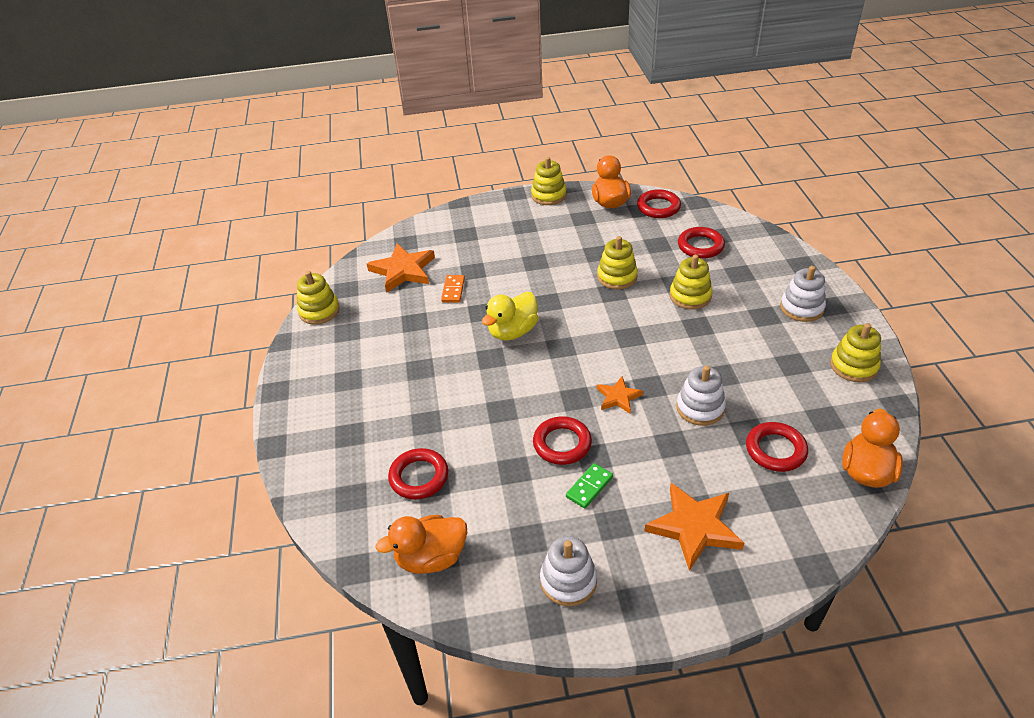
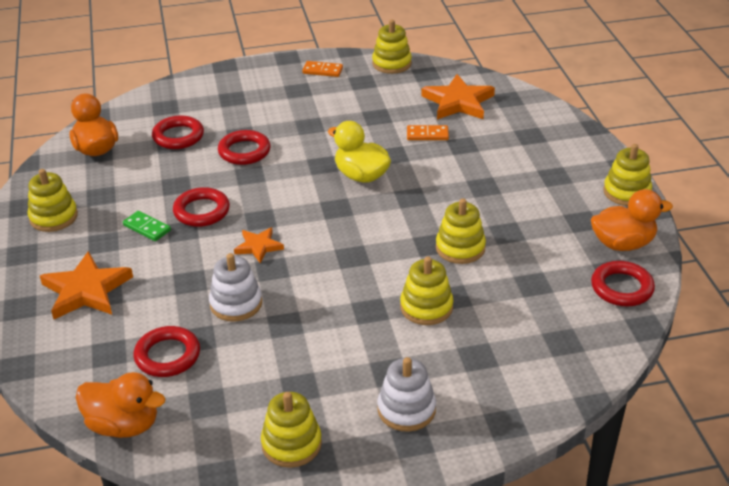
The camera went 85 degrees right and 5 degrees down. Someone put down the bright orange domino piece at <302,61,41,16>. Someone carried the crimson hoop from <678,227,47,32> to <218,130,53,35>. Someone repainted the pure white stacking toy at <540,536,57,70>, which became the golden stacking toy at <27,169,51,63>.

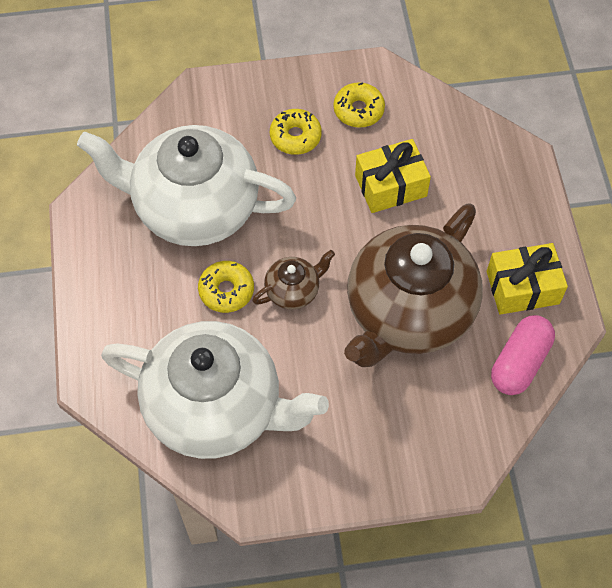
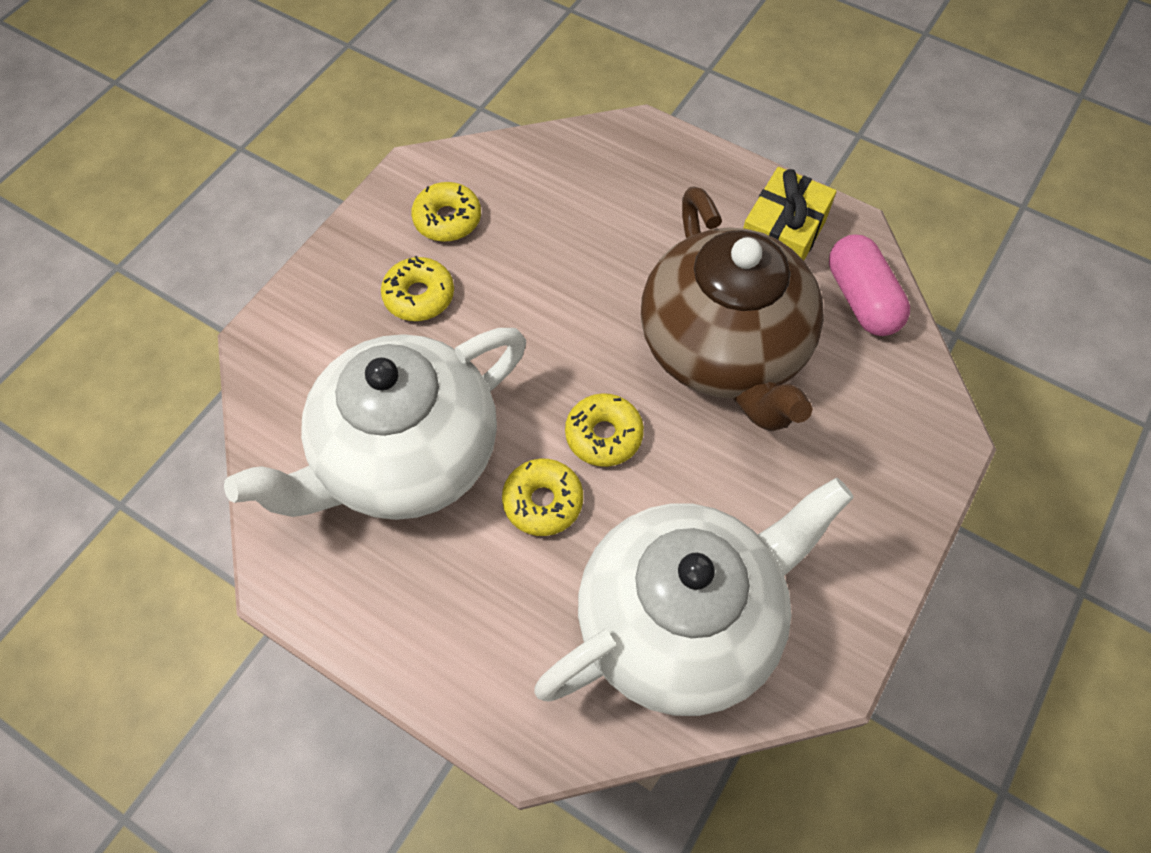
The camera went 50 degrees left and 0 degrees up. Someone took away the golden gift at <355,139,76,74>. Someone swapped the russet china teapot at <252,250,83,60> for the golden glazed donut at <565,393,79,74>.

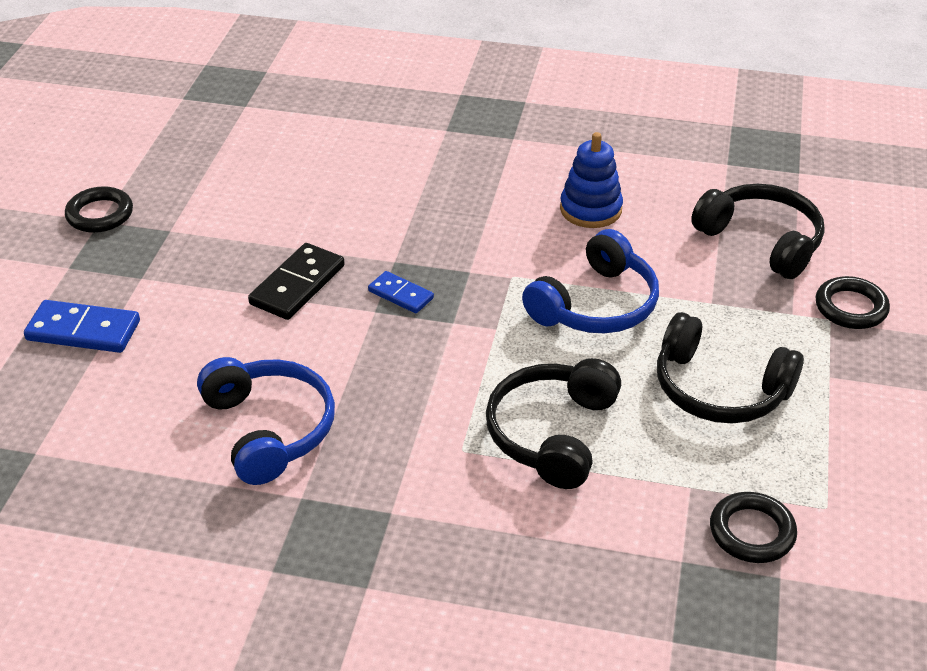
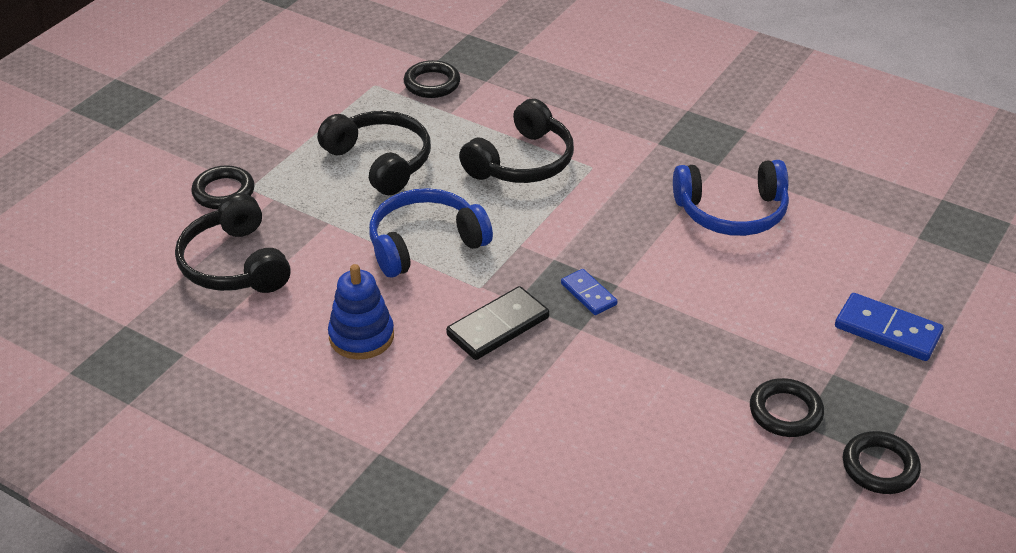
The camera went 160 degrees left and 0 degrees up. Someone put down the black hoop at <750,378,74,59>. Someone carried the black domino piece from <248,243,97,77> to <446,286,103,74>. Someone rotated the blue headphones at <197,357,138,128> by 90 degrees counterclockwise.

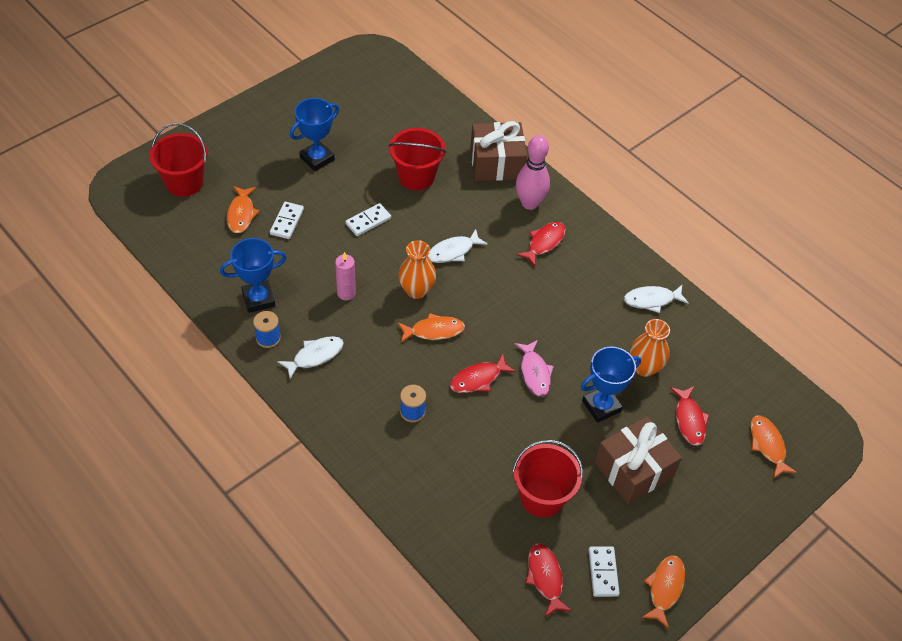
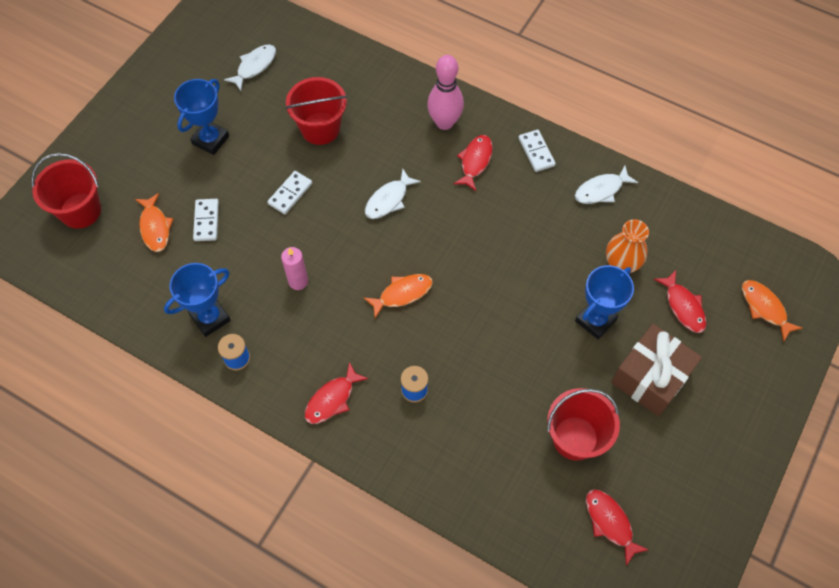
The camera went 15 degrees left and 10 degrees up. Someone took away the bright orange vase at <398,240,38,59>. Someone took away the russet gift at <470,121,57,60>. Someone took away the pink fish at <514,340,40,57>. Someone took away the bright orange fish at <642,555,43,74>. Someone carried the pure white fish from <278,336,66,43> to <224,45,52,46>. Someone carried the crimson fish from <450,354,66,39> to <305,362,64,62>. Someone carried the pure white domino piece from <589,546,31,51> to <518,130,38,42>.

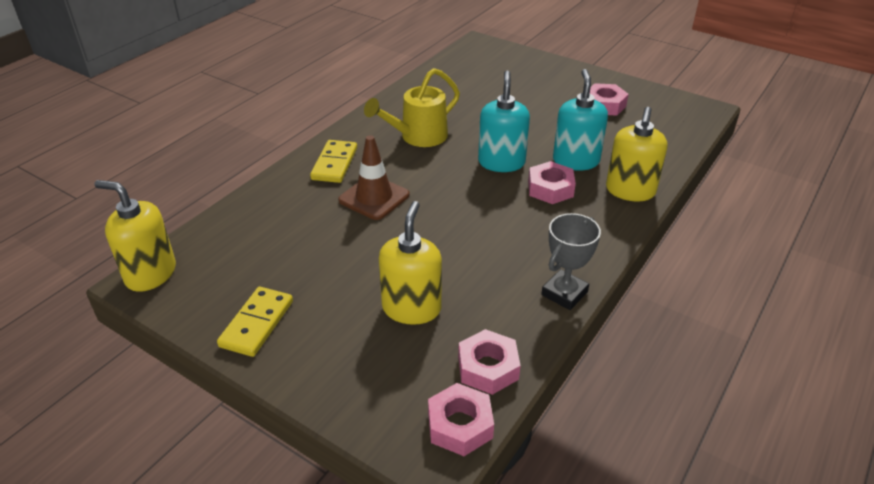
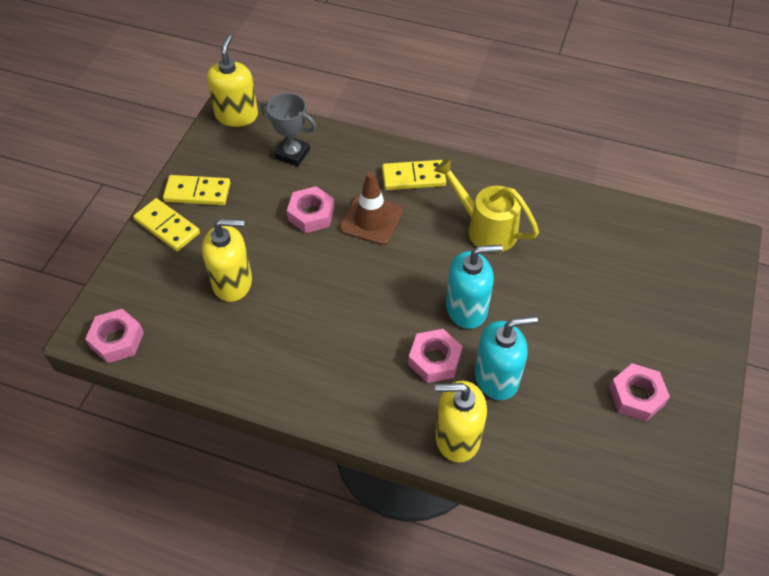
The camera went 75 degrees right and 15 degrees up. Someone put down the golden domino piece at <133,198,67,53>. Someone carried the pink hex nut from <458,329,63,66> to <287,186,48,47>. Someone carried the ash-grey prize cup from <541,213,60,97> to <260,93,56,74>.

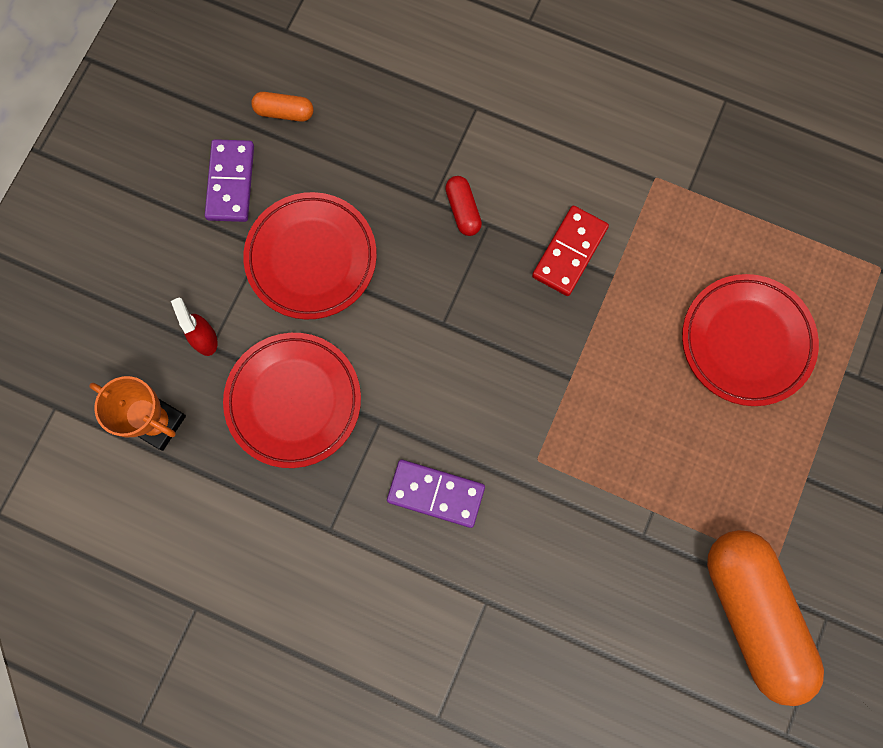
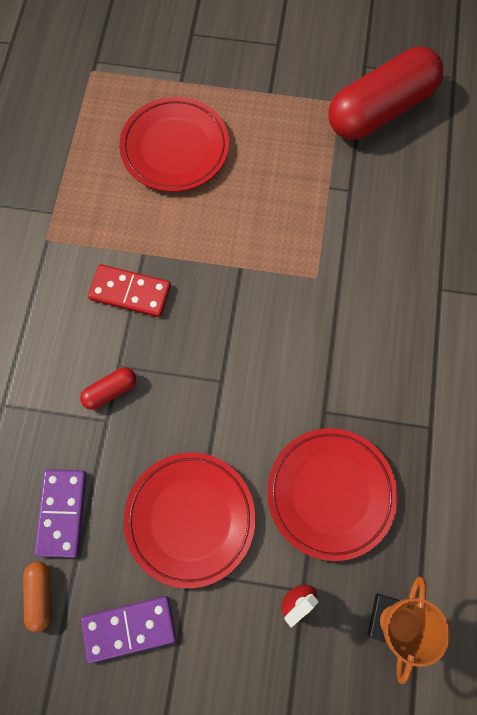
The camera went 105 degrees left and 5 degrees down. Someone carried the purple domino piece from <387,460,98,68> to <34,469,53,89>. Someone repainted the bright orange pill at <707,530,117,176>, which became the crimson pill at <328,46,115,94>.

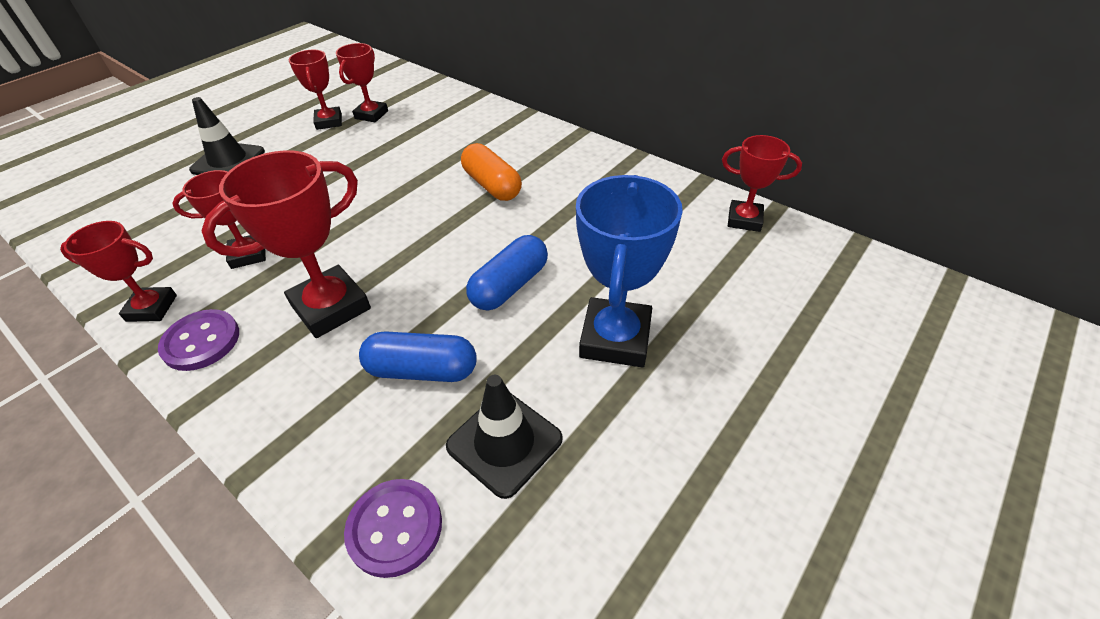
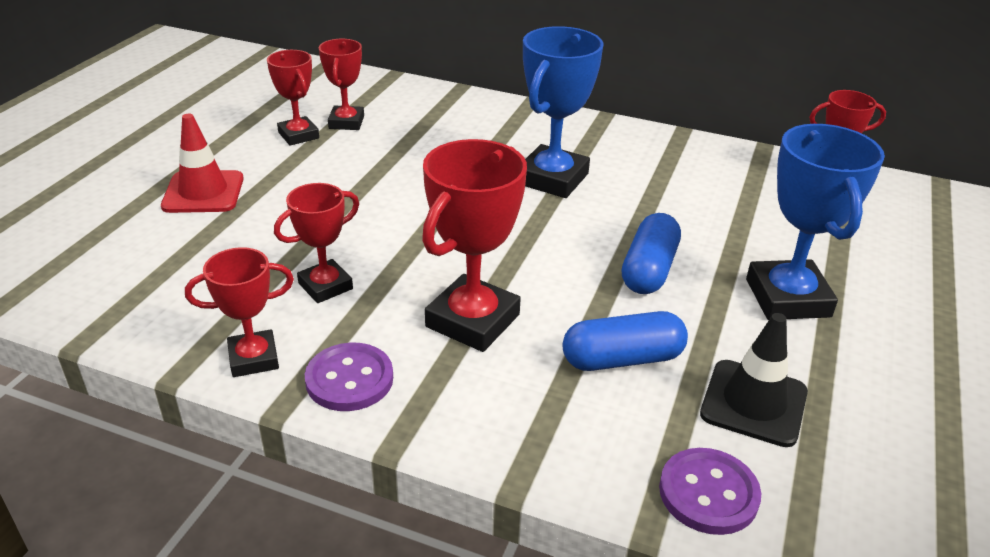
The camera went 20 degrees left and 10 degrees down. Someone swapped the bright orange pill at <461,143,61,58> for the blue prize cup at <523,26,81,172>. Someone repainted the black safety cone at <189,97,76,78>, which became the crimson safety cone at <161,114,83,99>.

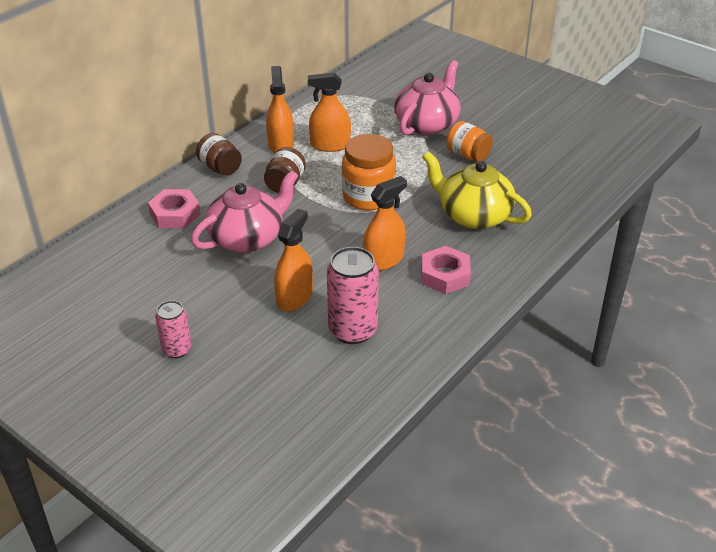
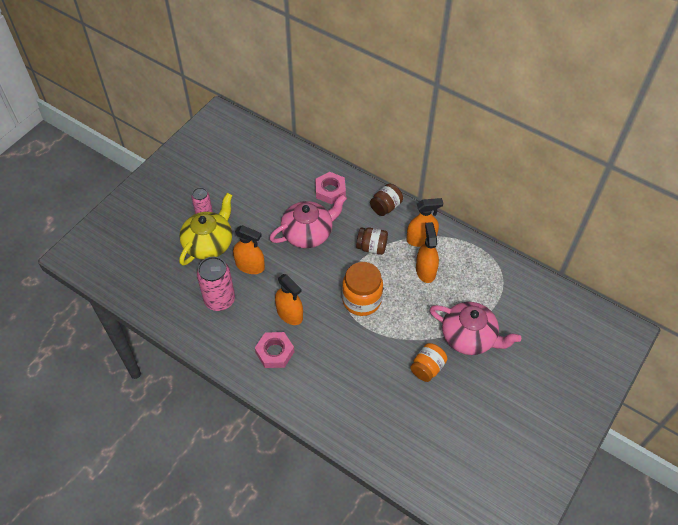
The camera went 85 degrees right and 15 degrees up. Someone carried the golden china teapot from <423,151,109,78> to <179,193,53,73>. Someone rotated the pink china teapot at <191,170,107,83> by 75 degrees counterclockwise.

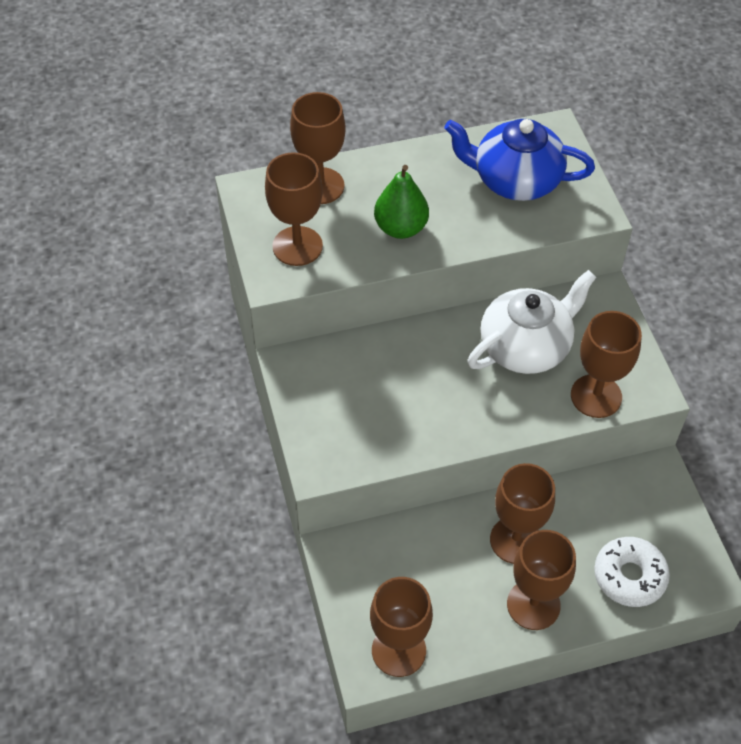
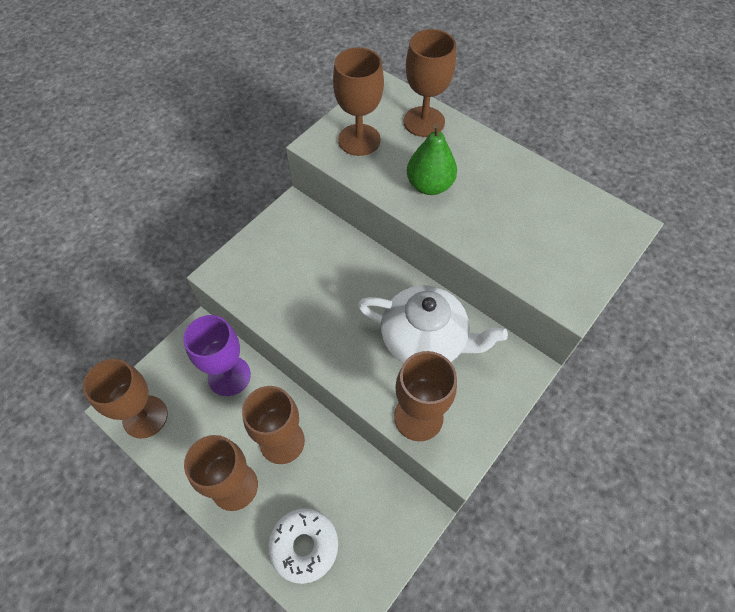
The camera went 55 degrees right and 5 degrees up. Someone took away the blue china teapot at <444,119,151,82>. Someone put down the purple wine glass at <183,315,68,81>.

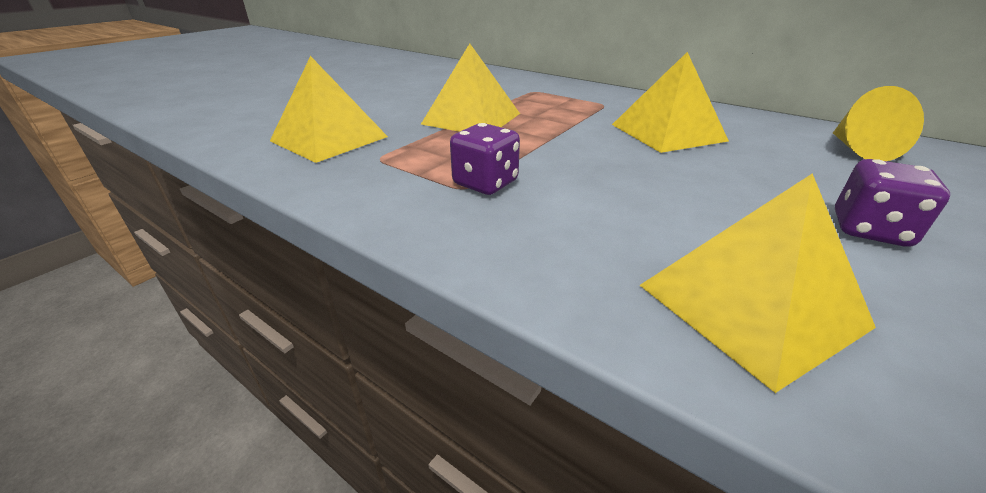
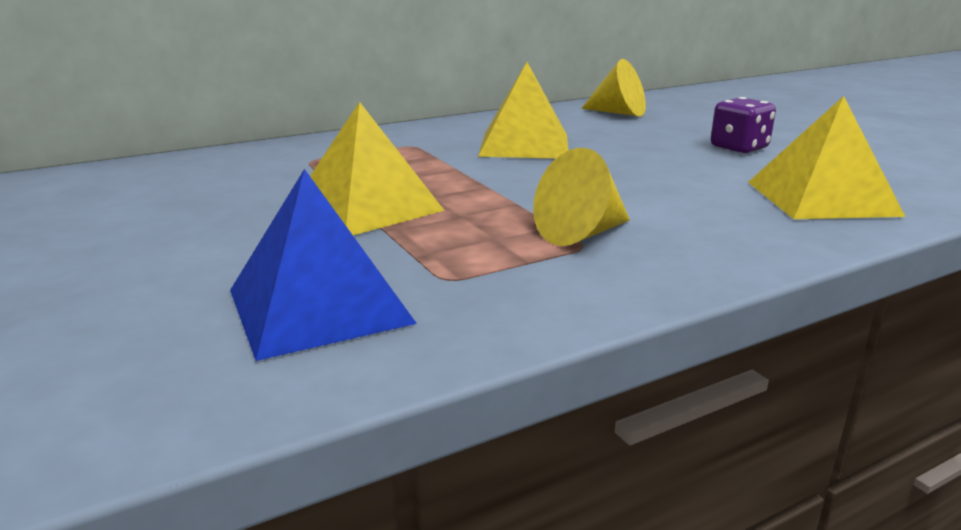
The camera went 65 degrees left and 10 degrees down. Someone swapped the purple die at <450,123,70,72> for the golden solid cone at <533,148,97,98>. Someone repainted the golden pyramid shape at <270,56,118,107>, which became the blue pyramid shape at <230,169,187,192>.

